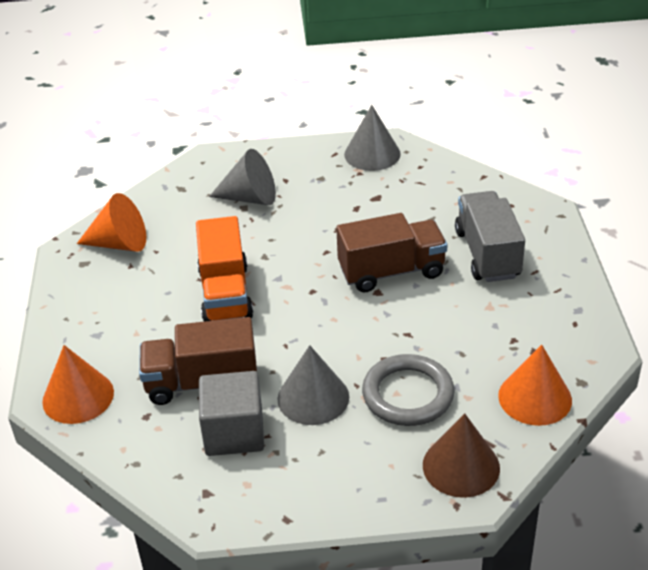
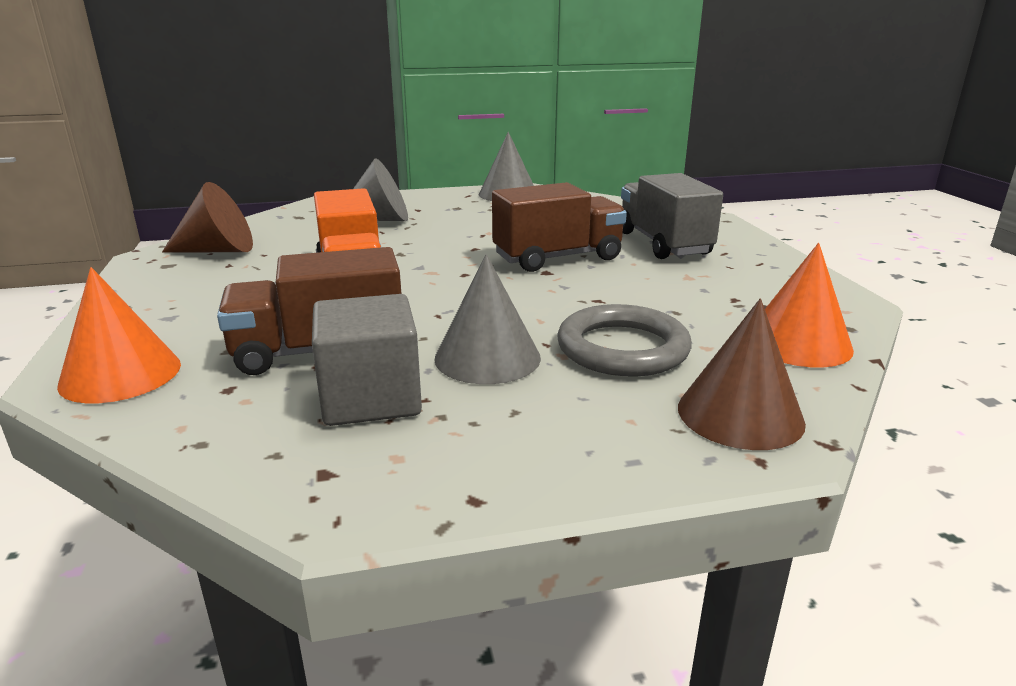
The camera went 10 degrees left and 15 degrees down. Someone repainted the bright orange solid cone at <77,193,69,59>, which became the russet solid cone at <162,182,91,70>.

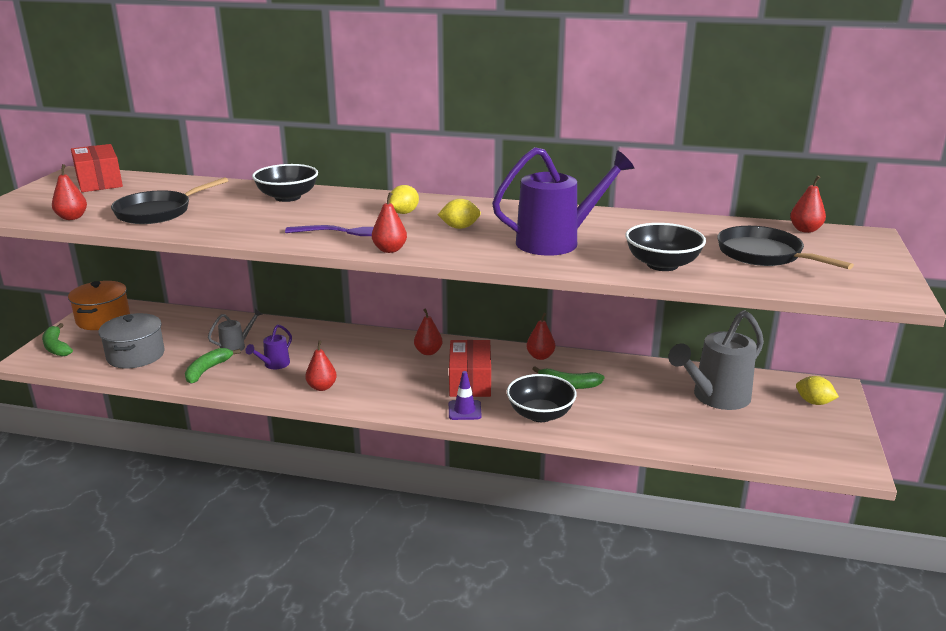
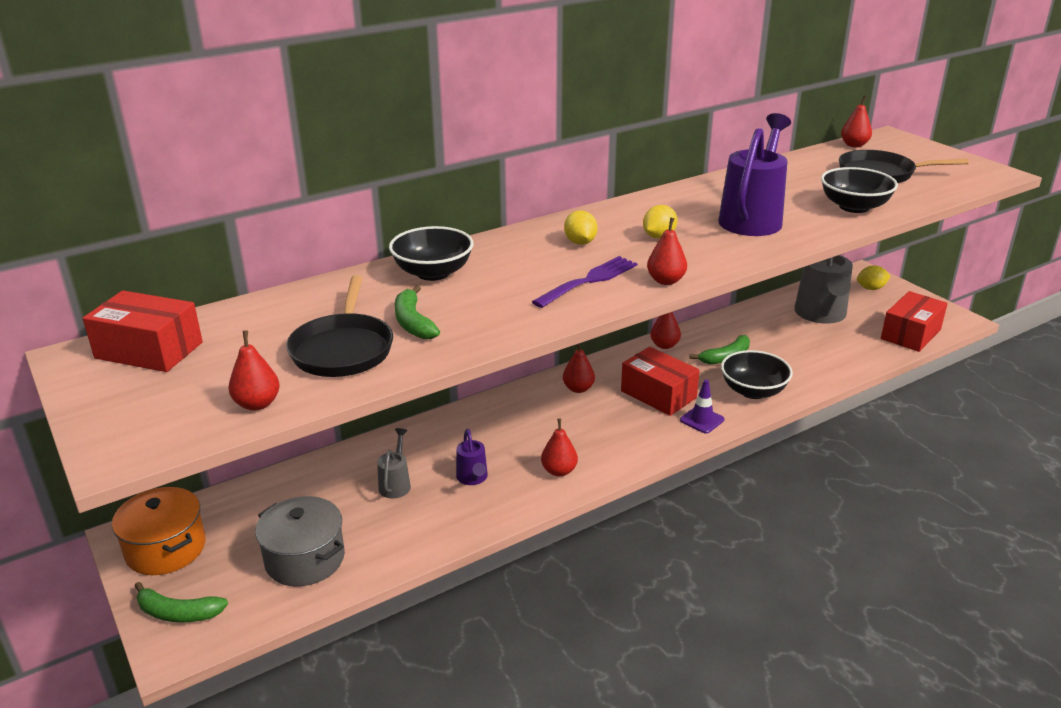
The camera went 45 degrees left and 5 degrees up. Someone put down the crimson box at <881,291,67,61>. Someone carried the green banana fruit from <185,348,56,36> to <395,285,45,54>.

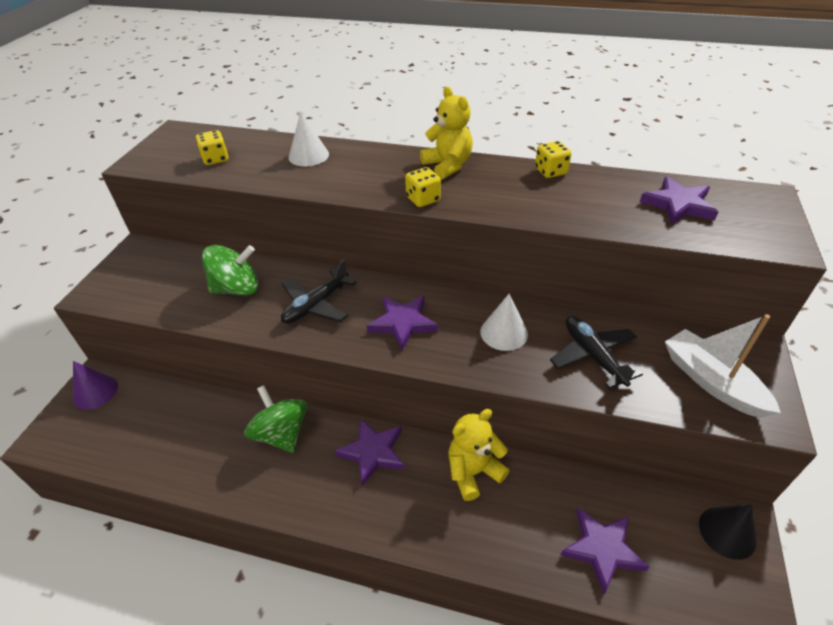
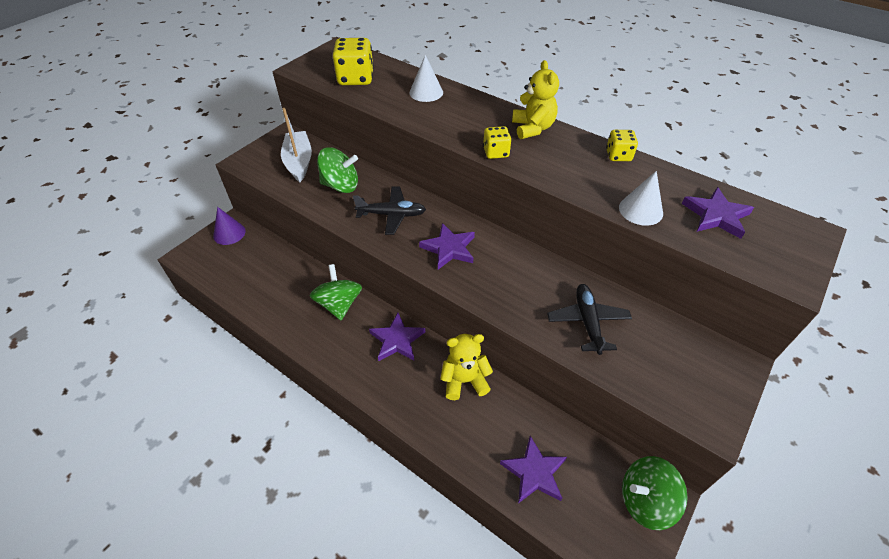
The camera went 20 degrees right and 5 degrees up. Someone carried the pure white solid cone from <480,294,48,57> to <619,171,44,55>. Someone carried the pure white toy boat from <665,314,116,104> to <281,108,31,74>. Someone swapped the black solid cone at <699,504,58,56> for the green whirligig at <622,456,66,74>. Someone rotated the black aeroplane at <281,259,76,65> by 150 degrees counterclockwise. Someone scaled the golden die at <196,130,33,35> by 1.72.

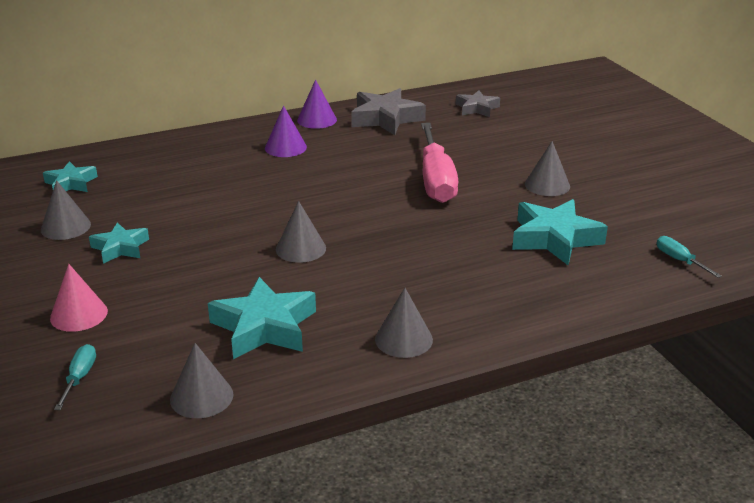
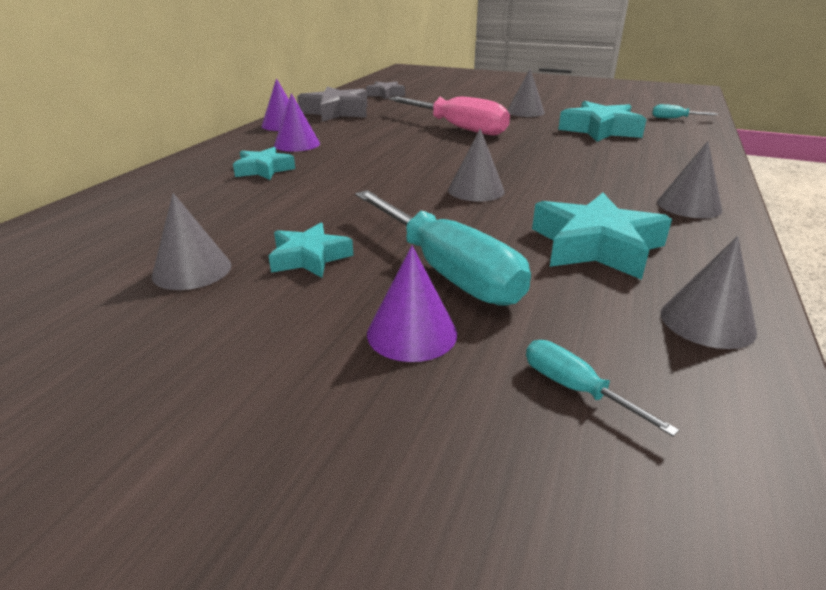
The camera went 45 degrees left and 0 degrees up. Someone put down the aqua screwdriver at <355,190,176,116>. Someone carried the aqua five-pointed star from <43,161,55,31> to <233,147,62,33>. Someone repainted the pink solid cone at <50,264,58,68>, which became the purple solid cone at <367,246,90,116>.

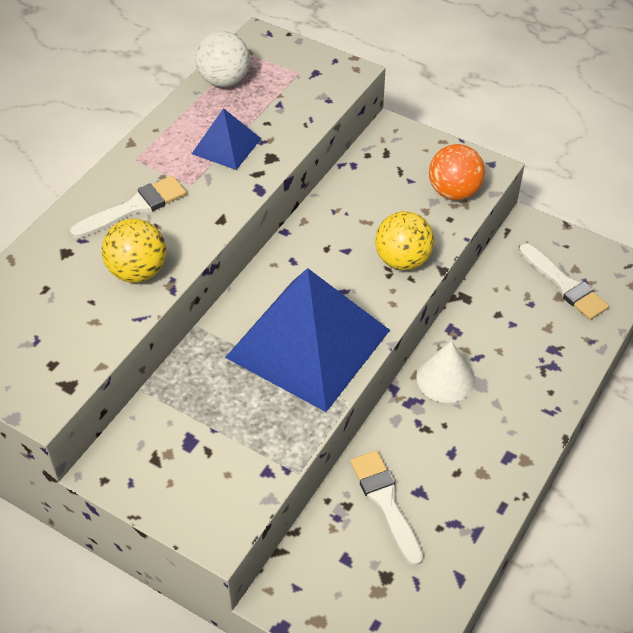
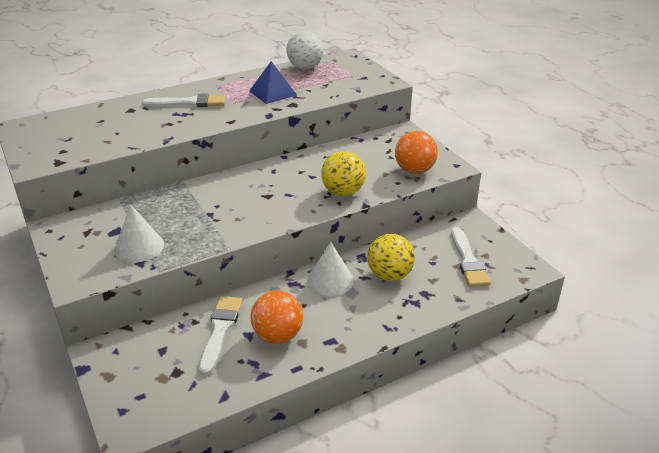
The camera went 30 degrees right and 15 degrees down. Someone took away the blue pyramid shape at <225,268,165,144>. Someone put down the pure white solid cone at <114,204,50,58>. Someone put down the bright orange ball at <250,290,53,54>. Someone carried the golden ball from <102,219,64,64> to <367,234,48,47>.

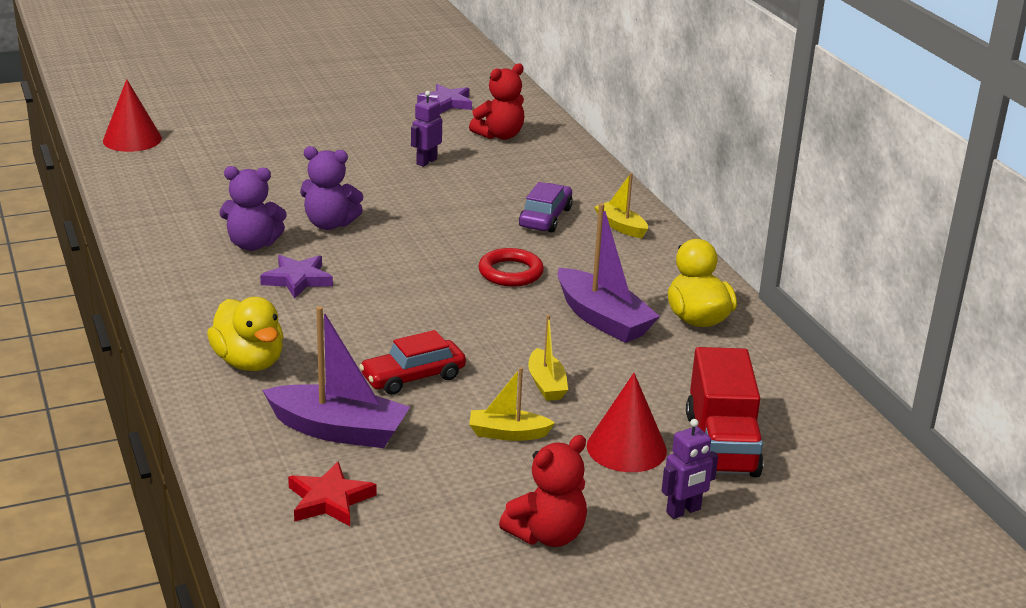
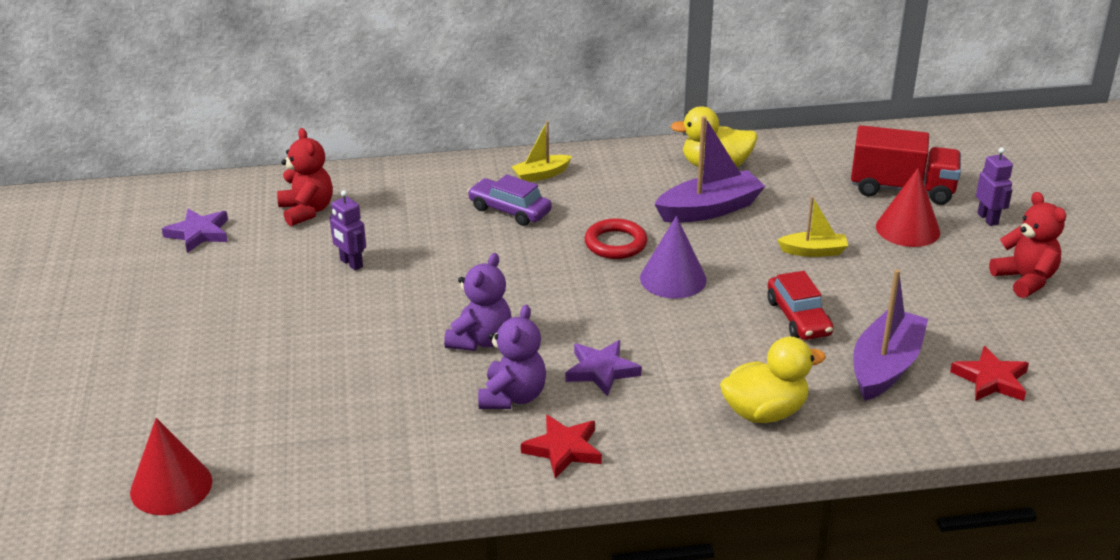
The camera went 75 degrees left and 5 degrees up. Someone took away the golden toy boat at <469,367,86,74>. Someone put down the crimson five-pointed star at <521,415,81,63>. Someone put down the purple solid cone at <640,216,66,83>.

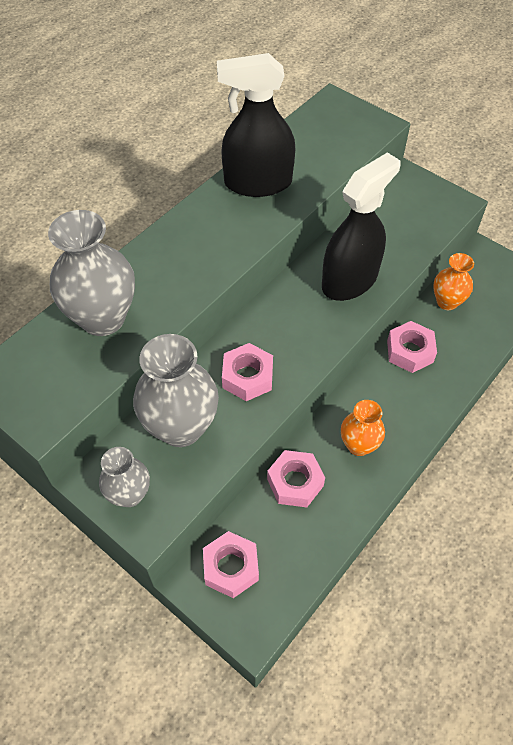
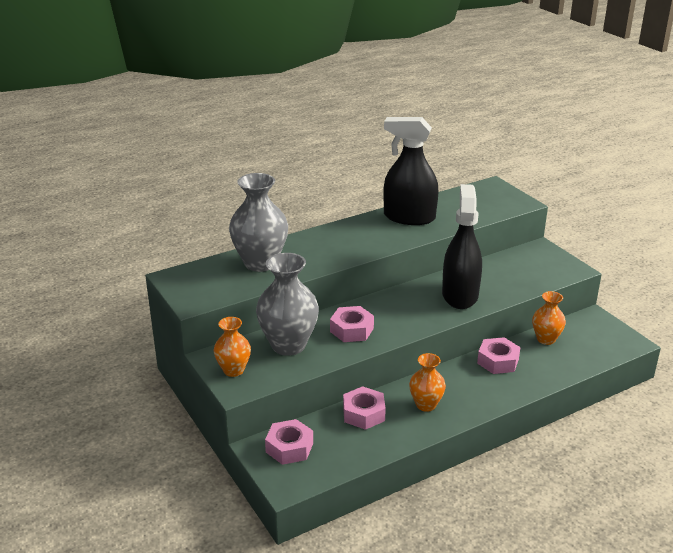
The camera went 20 degrees right and 25 degrees down. Someone repainted the ash-grey vase at <99,447,51,60>, which became the bright orange vase at <214,317,37,60>. Someone rotated the black spray bottle at <322,152,78,149> by 60 degrees counterclockwise.

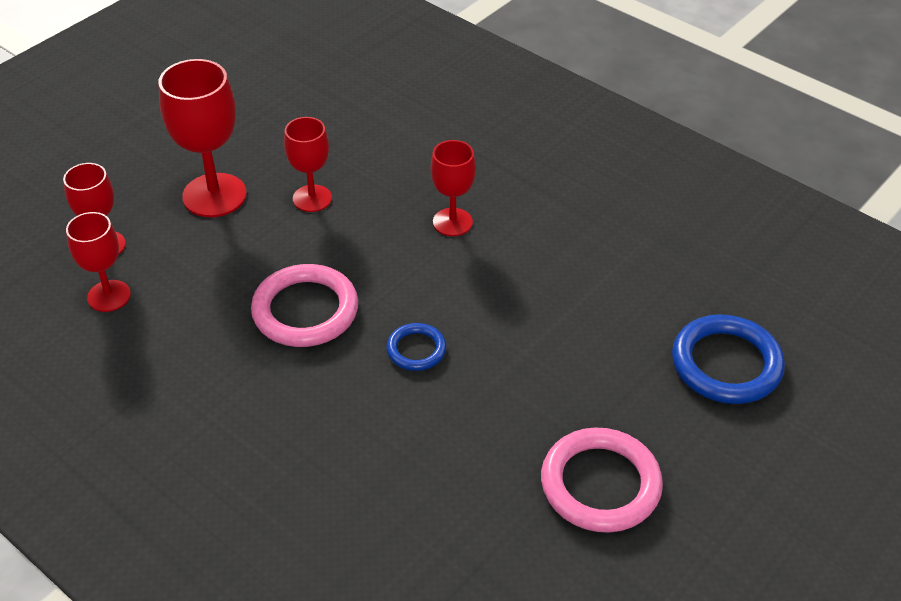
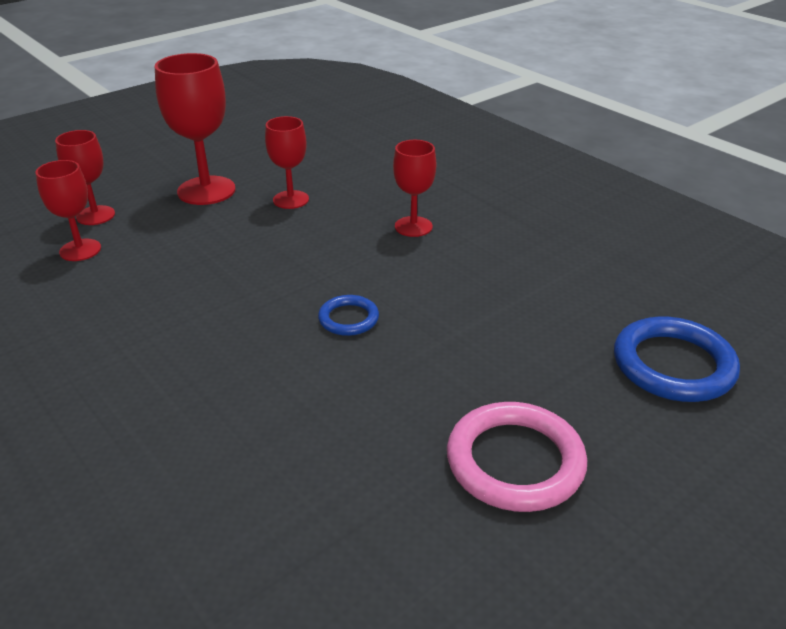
The camera went 10 degrees right and 10 degrees down. Someone took away the pink hoop at <251,264,107,83>.

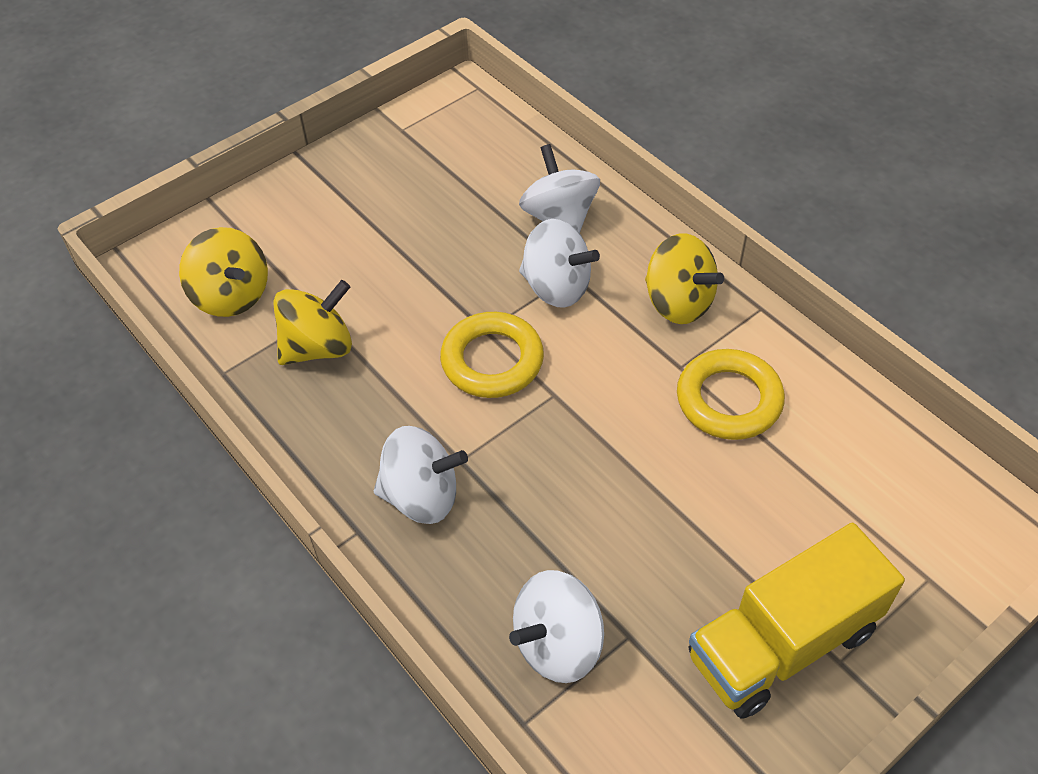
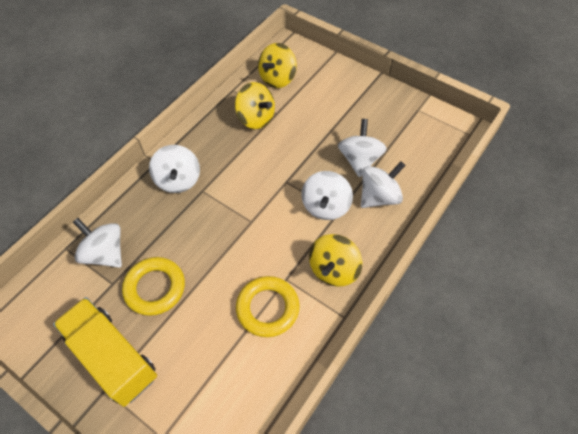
The camera went 75 degrees right and 5 degrees up. Someone put down the pure white whirligig at <338,119,49,58>. Someone carried the golden hoop from <440,312,104,86> to <122,257,63,59>.

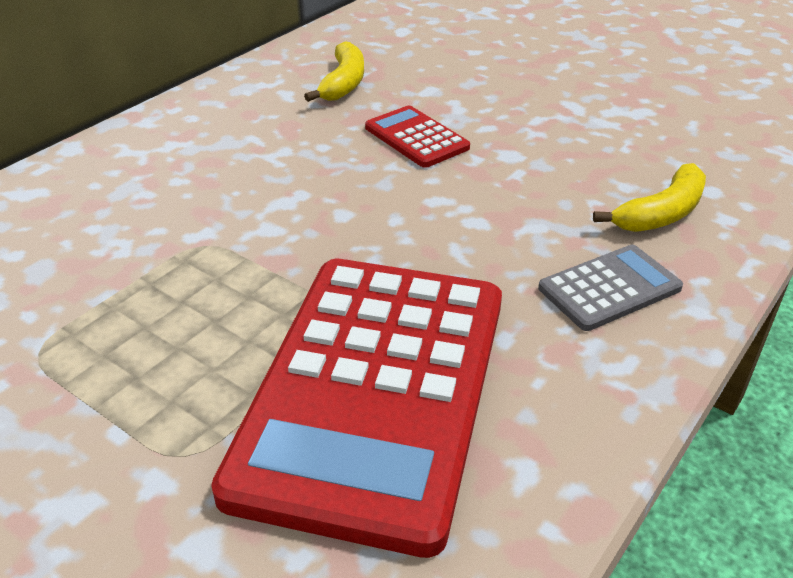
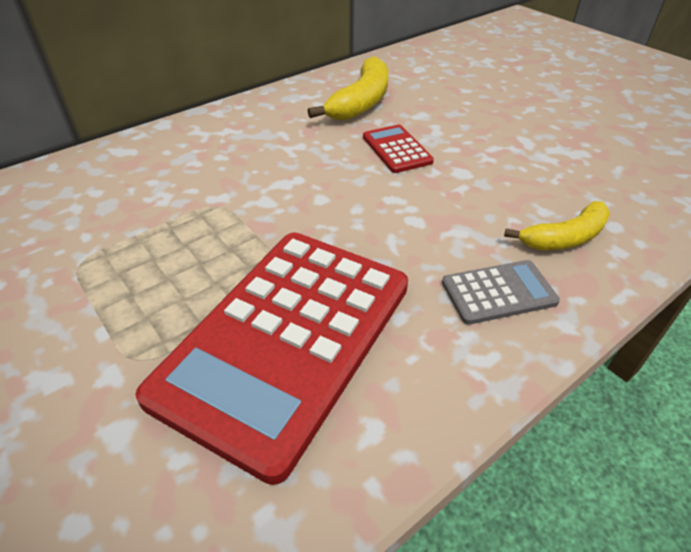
The camera went 15 degrees right and 5 degrees up. Someone scaled the golden banana fruit at <304,41,60,61> by 1.51.

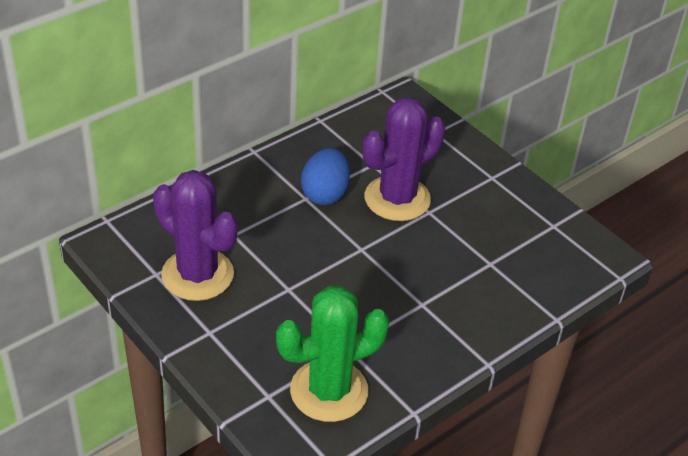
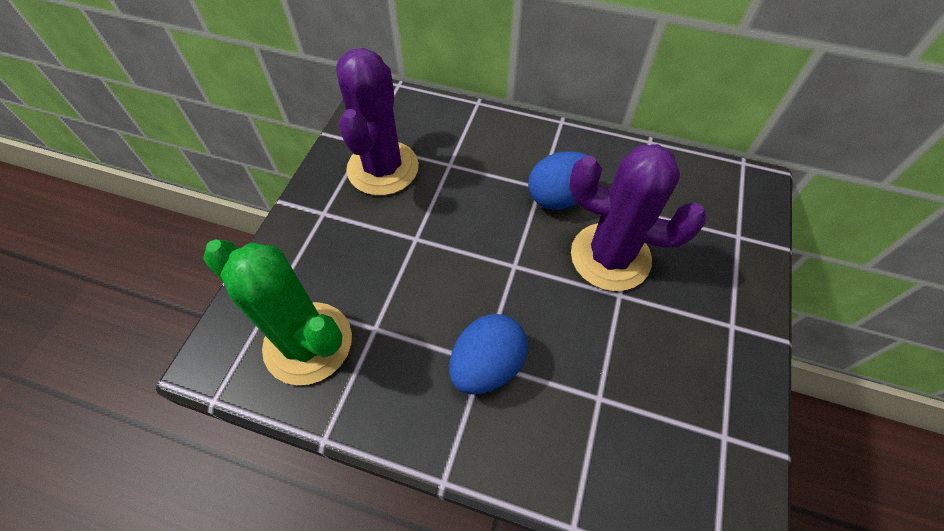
The camera went 60 degrees right and 15 degrees up. Someone put down the blue egg shape at <449,314,79,80>.

